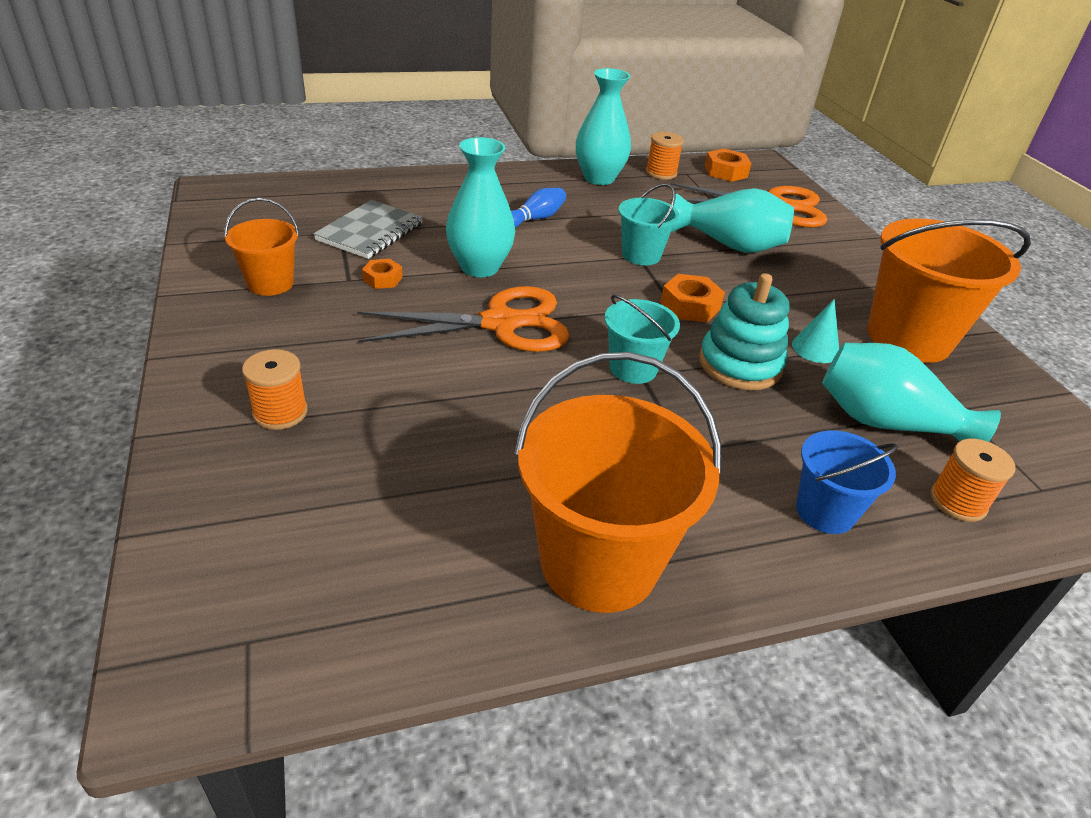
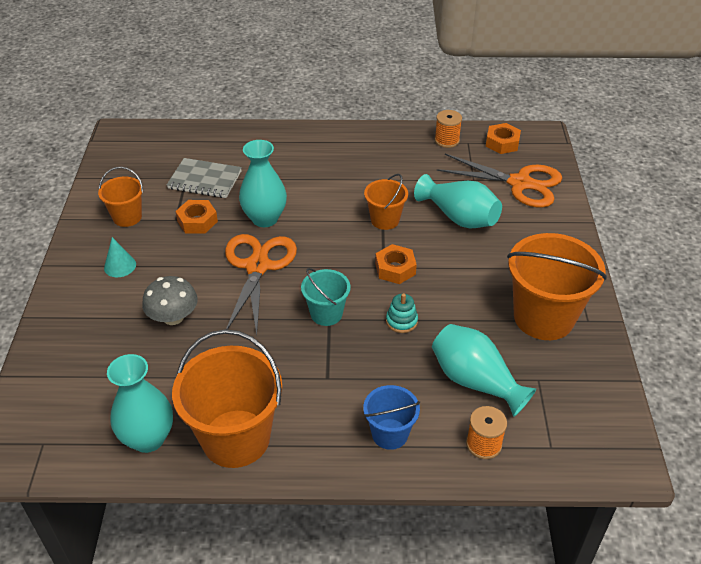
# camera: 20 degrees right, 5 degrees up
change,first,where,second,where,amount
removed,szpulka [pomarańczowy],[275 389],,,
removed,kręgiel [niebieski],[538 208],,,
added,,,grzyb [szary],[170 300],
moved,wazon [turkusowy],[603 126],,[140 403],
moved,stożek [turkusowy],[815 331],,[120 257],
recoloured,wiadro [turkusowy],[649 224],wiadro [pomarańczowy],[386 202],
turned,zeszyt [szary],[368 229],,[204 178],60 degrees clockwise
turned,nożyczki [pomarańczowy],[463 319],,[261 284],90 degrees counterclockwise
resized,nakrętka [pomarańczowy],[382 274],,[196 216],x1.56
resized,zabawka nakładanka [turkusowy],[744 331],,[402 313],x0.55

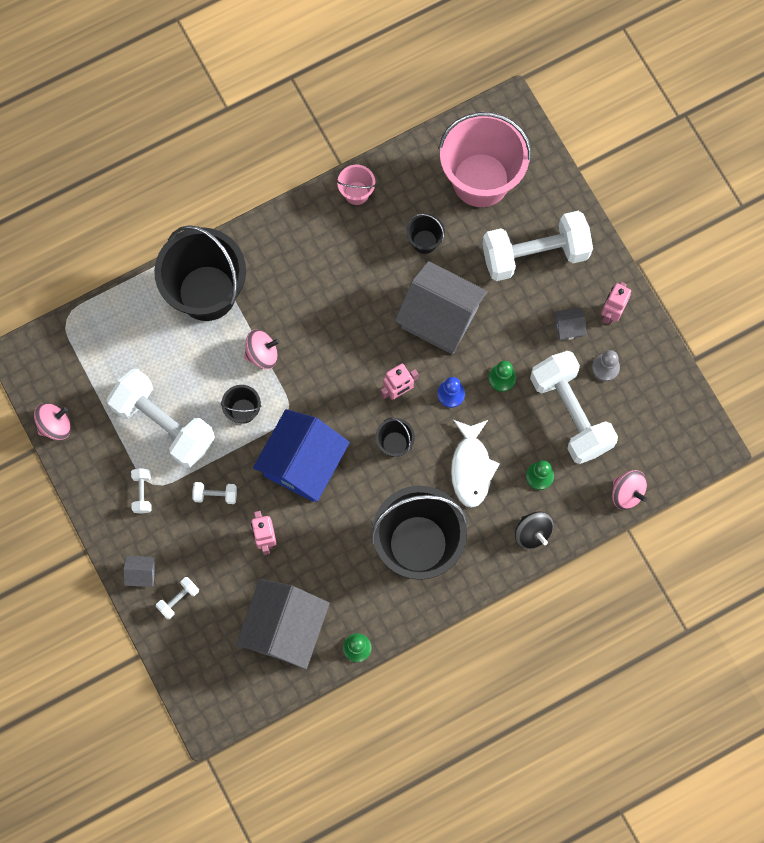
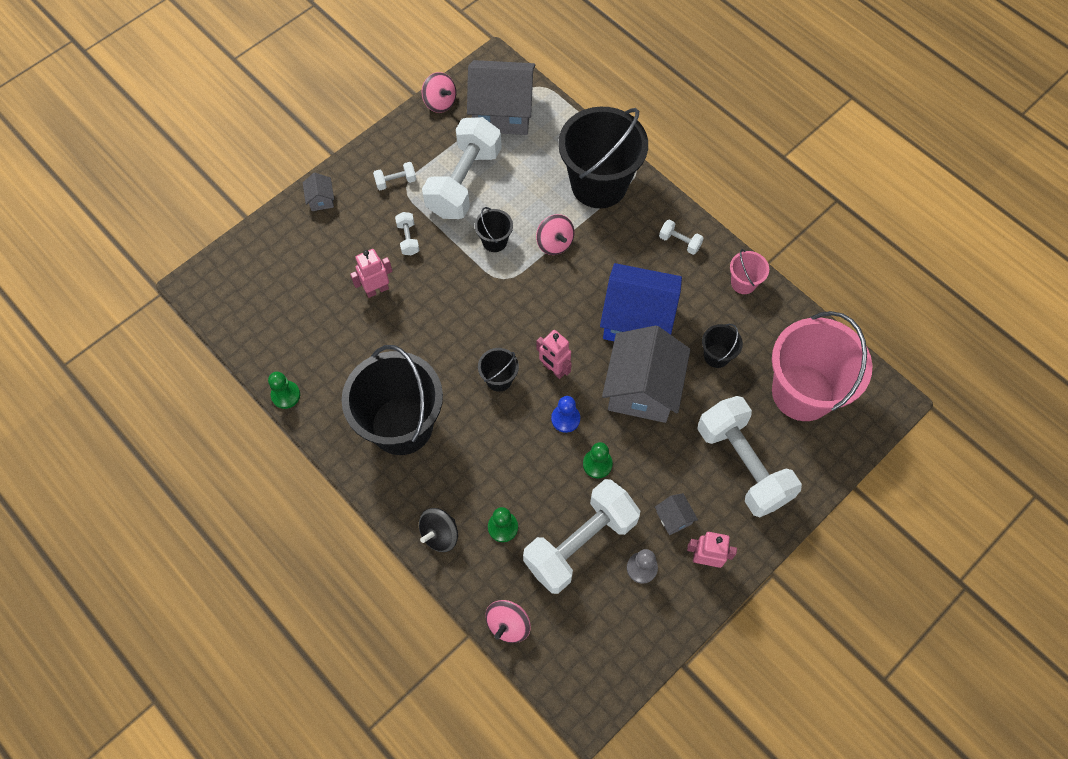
# camera: 75 degrees right, 10 degrees down
change,first,where,second,where,amount
removed,ryba [biały],[475 464],,,
moved,hantel [biały],[177 598],,[681 237],
moved,domek [szary],[283 624],,[501 97],
moved,domek [niebieski],[301 455],,[641 302],

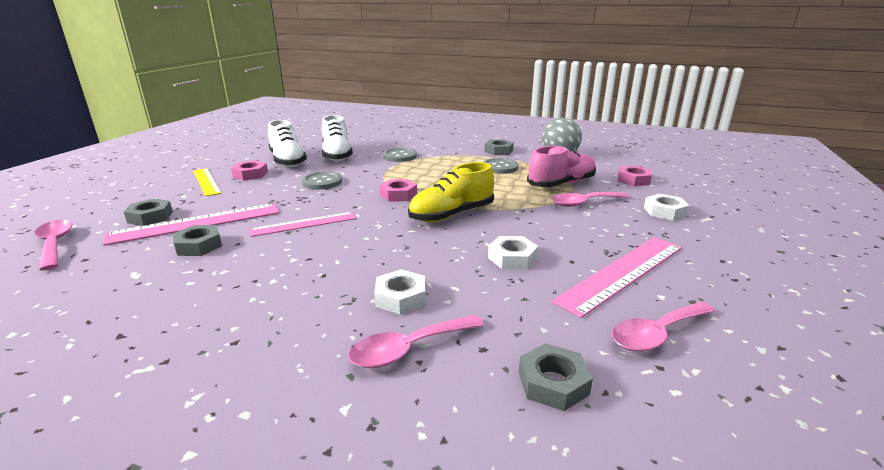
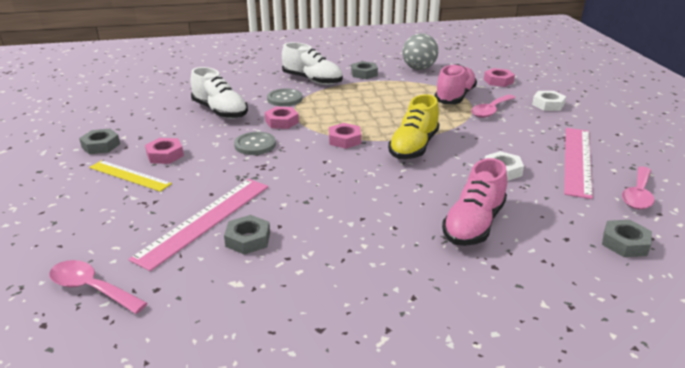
# camera: 30 degrees left, 5 degrees up
change,first,where,second,where,amount
removed,linijka [różowy],[302 224],,,
removed,łyżka [różowy],[416 341],,,
removed,guzik [szary],[501 166],,,
added,,,nakrętka [różowy],[282 118],
moved,nakrętka [szary],[148 212],,[99 141],
moved,but [biały],[287 143],,[312 63],
replaced,nakrętka [biały],[399 291],but [różowy],[474 202],

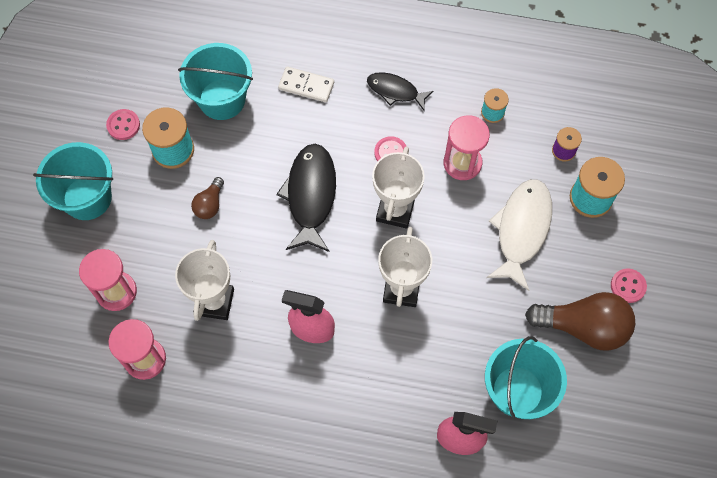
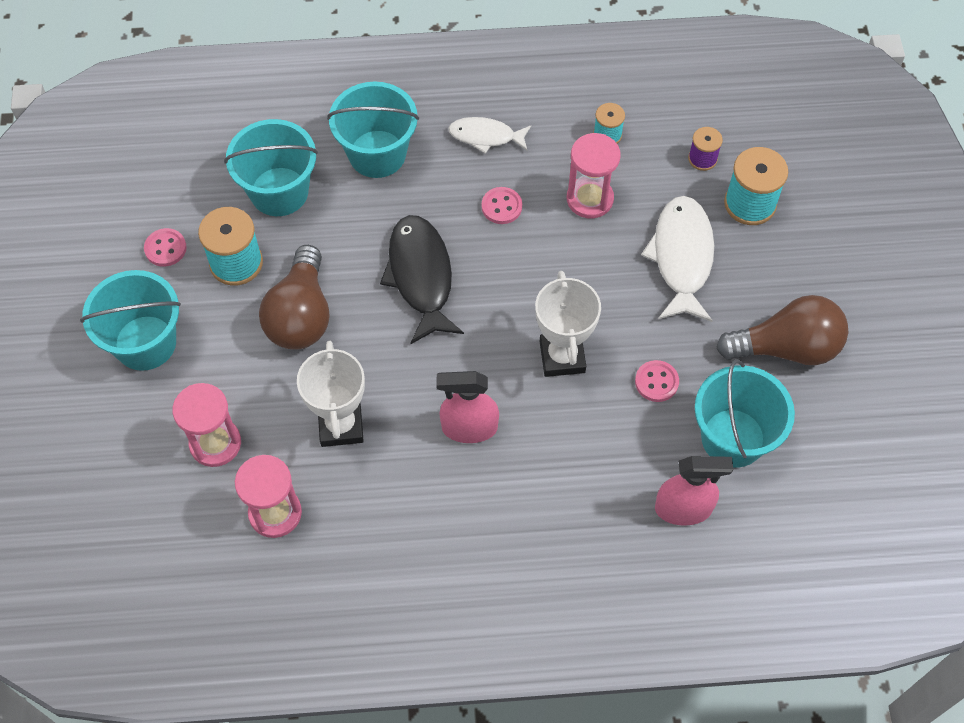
# camera: 15 degrees left, 5 degrees down
change,first,where,second,where,amount
removed,puchar [biały],[398 187],,,
moved,guzik [różowy],[629 285],,[657 381],
replaced,kostka domina [biały],[306 84],wiadro [turkusowy],[373 130],
recoloured,ryba [czarny],[400 91],ryba [biały],[489 135],
resized,żarówka [brązowy],[207 198],,[294 297],x1.99

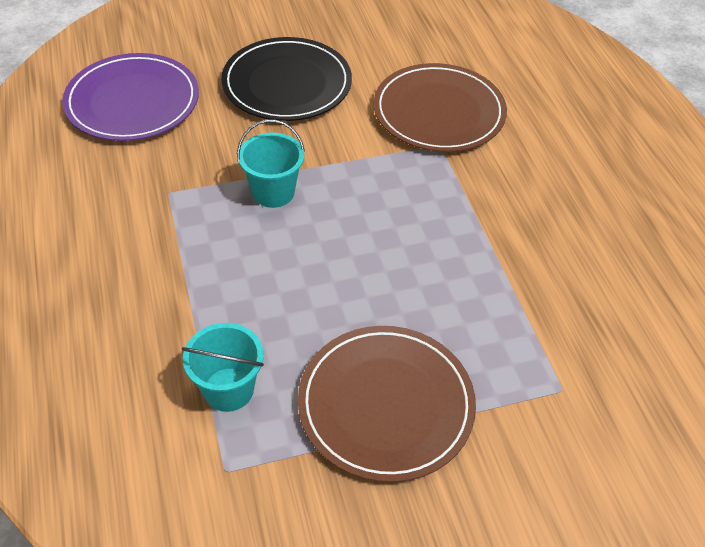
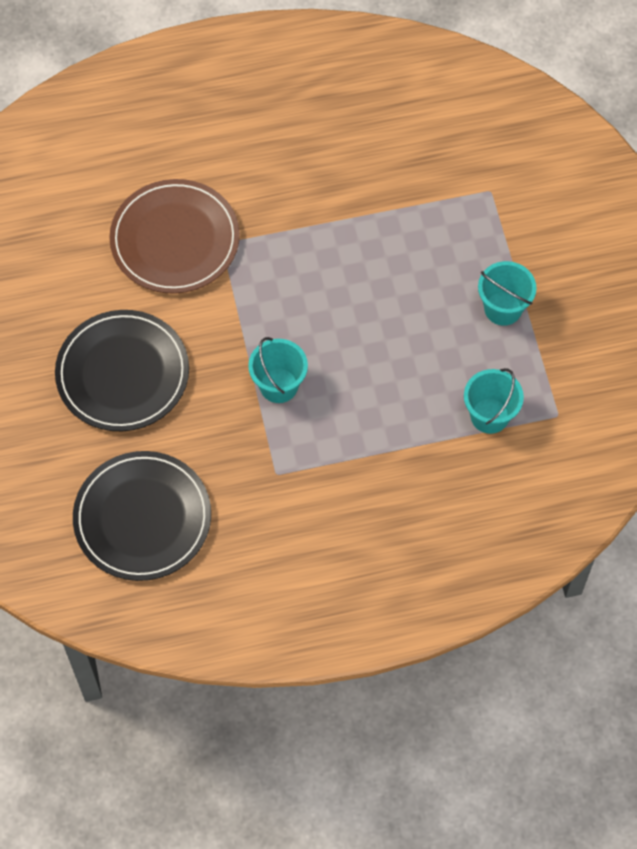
# camera: 85 degrees left, 15 degrees up
change,first,where,second,where,amount
replaced,talerz [brązowy],[387 404],wiadro [turkusowy],[507 293],
recoloured,talerz [fioletowy],[130 97],talerz [czarny],[142 516],

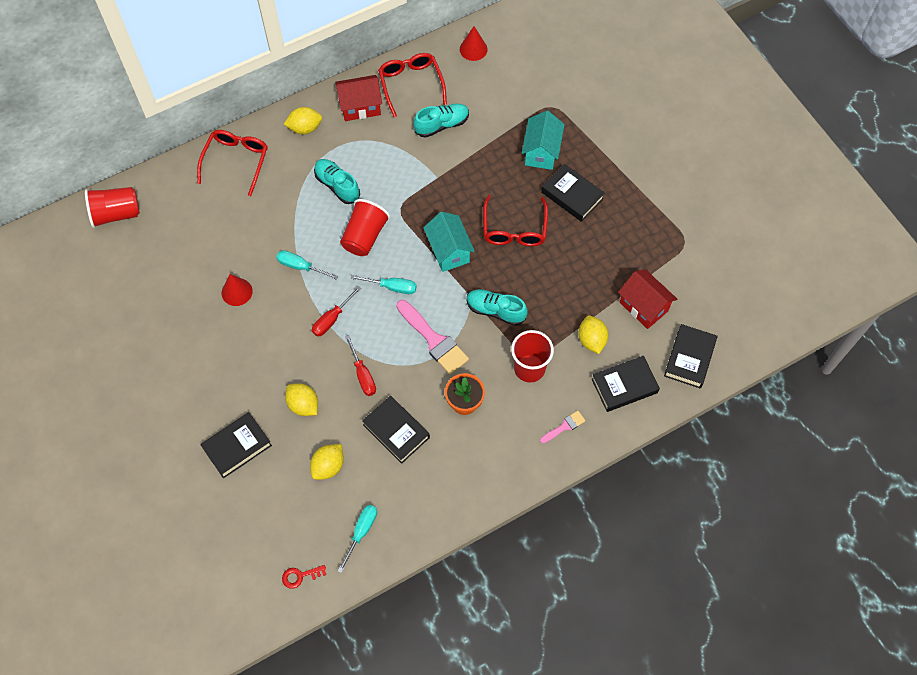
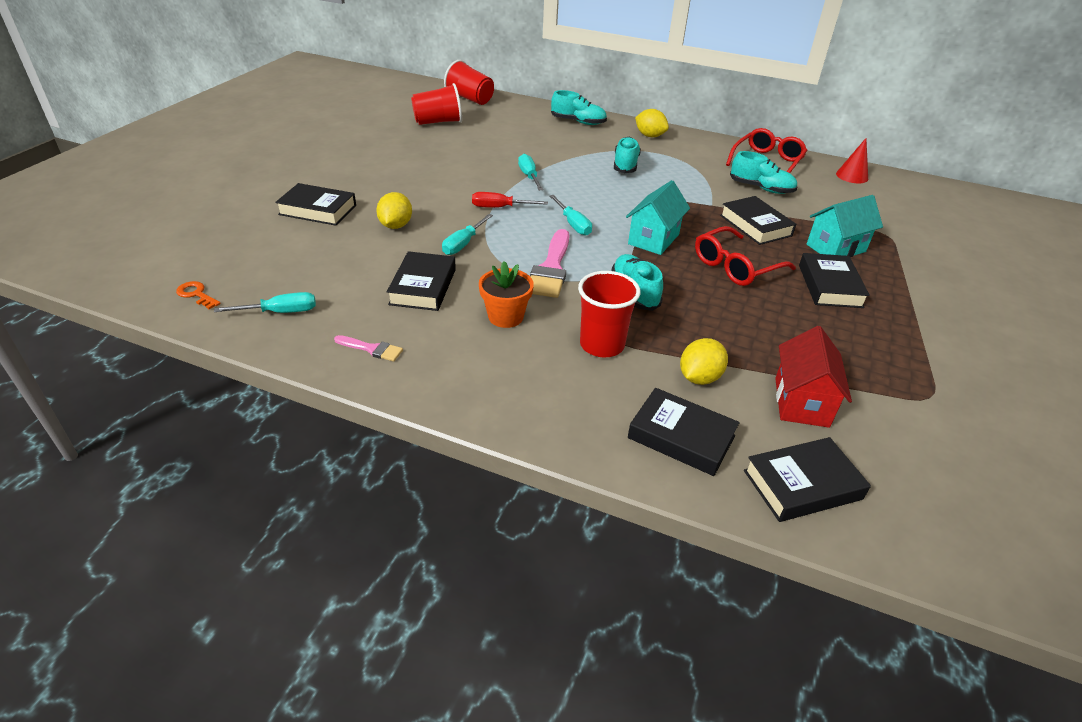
# camera: 50 degrees right, 25 degrees down
change,first,where,second,where,amount
removed,stożek [czerwony],[237 290],,,
removed,cytryna [żółty],[327 462],,,
removed,domek [czerwony],[358 98],,,
added,,,książka [czarny],[758 220],
moved,szklanka [czerwony],[365 227],,[436 104],
moved,pędzel [różowy],[562 427],,[368 348],
replaced,okulary [czerwony],[232 163],but [turkusowy],[579 107],
recoloured,klucz [czerwony],[304 577],klucz [pomarańczowy],[198 295],
recoloured,śrubokręt [czerwony],[360 365],śrubokręt [turkusowy],[467 234],

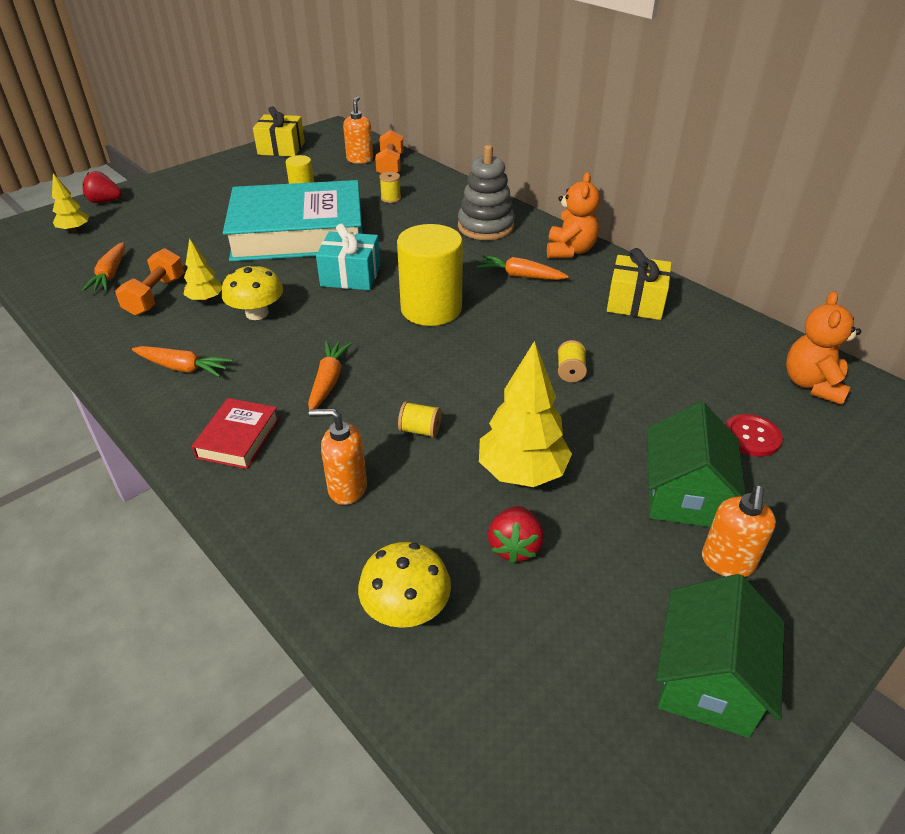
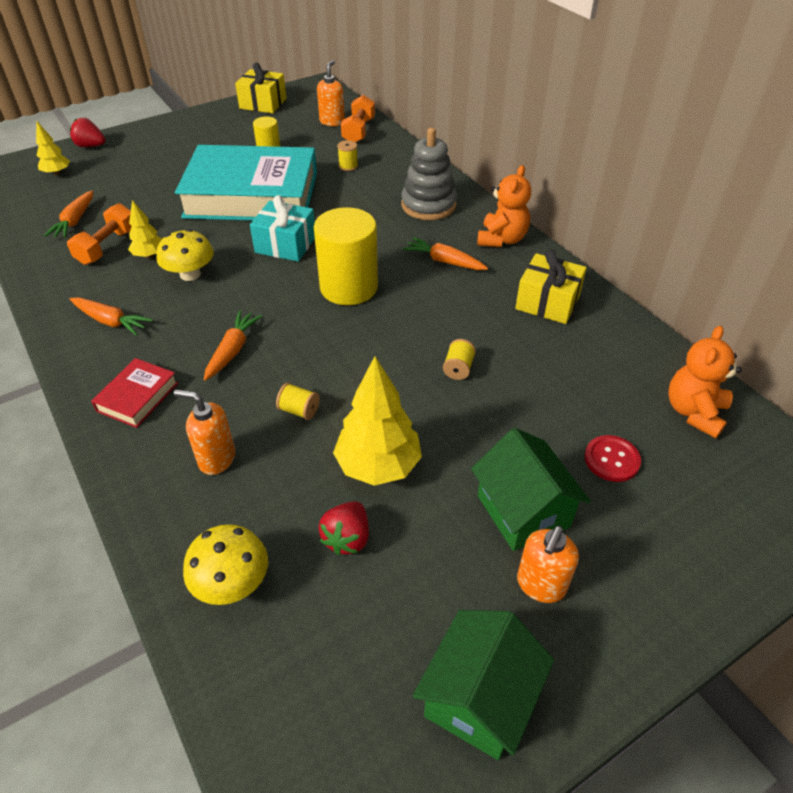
# camera: 10 degrees right, 5 degrees up
change,first,where,second,where,amount
turned,domek [zielony],[697 464],,[531 489],45 degrees counterclockwise

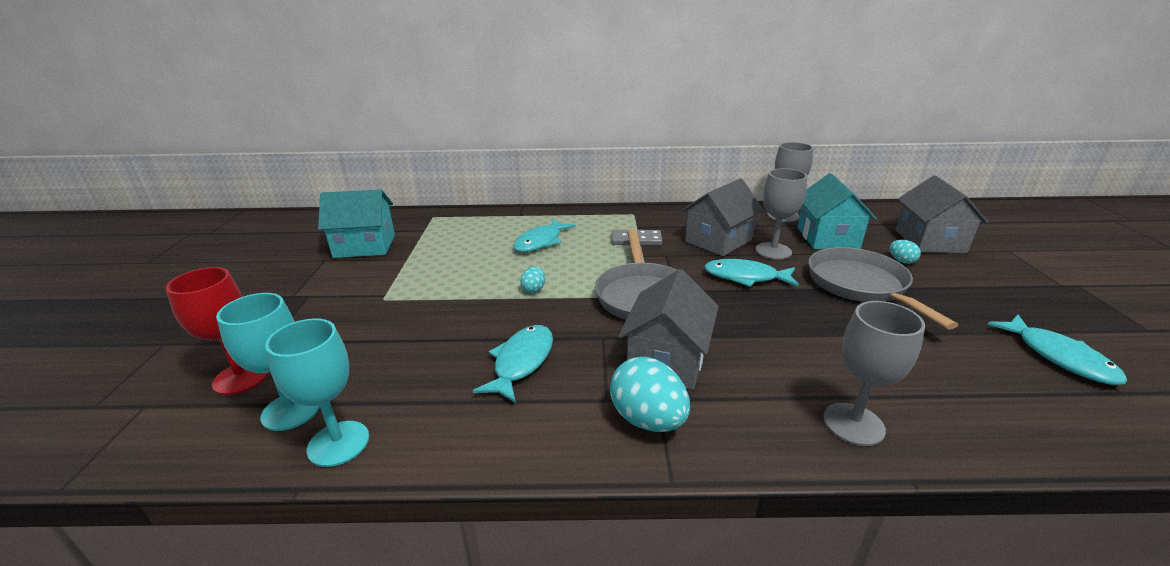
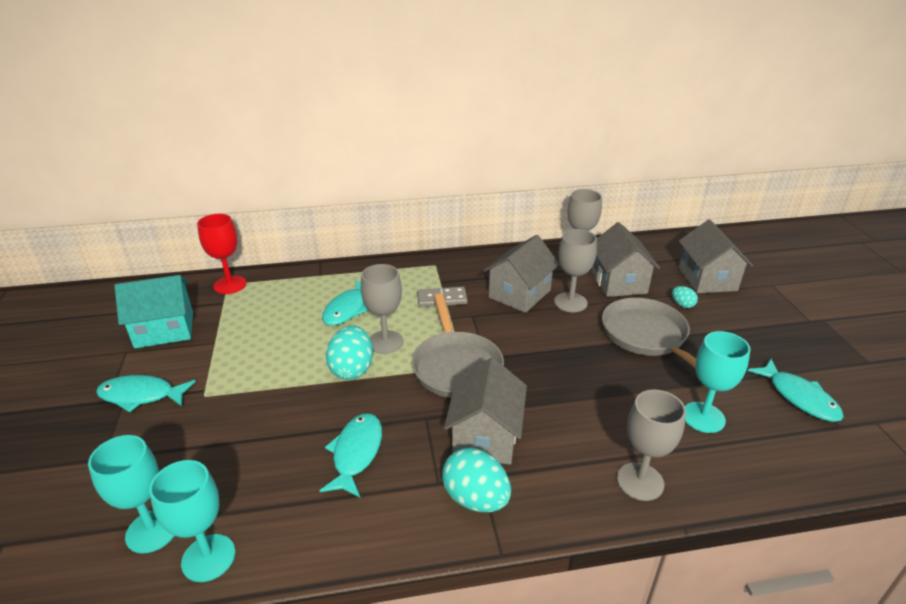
# camera: 10 degrees left, 5 degrees up
change,first,where,second,where,amount
added,,,kielich [szary],[382 309],
added,,,kielich [turkusowy],[718 382],
moved,kielich [czerwony],[217 331],,[222 254],
moved,ryba [turkusowy],[751 273],,[146 393],
recoloured,domek [turkusowy],[837 211],domek [szary],[626 259],
resized,jajko [turkusowy],[532 279],,[349 353],x1.98

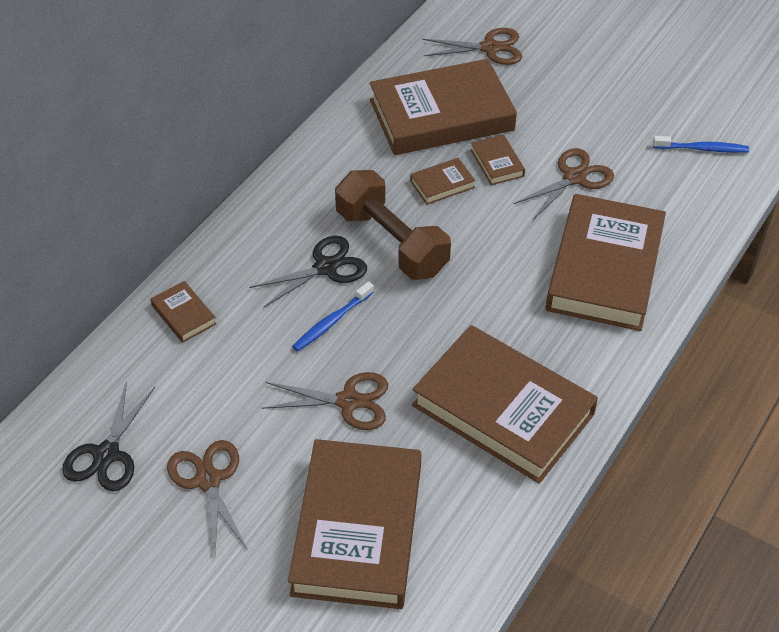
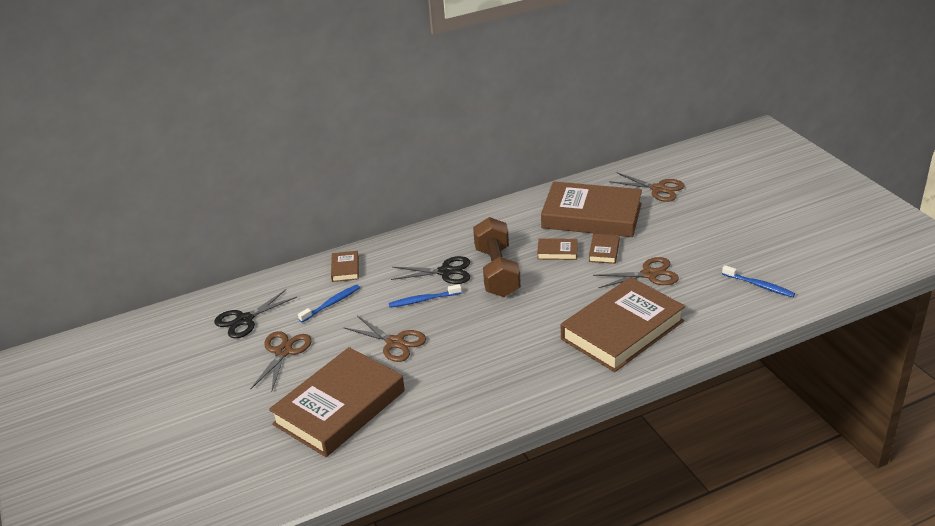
# camera: 35 degrees right, 15 degrees down
change,first,where,second,where,amount
removed,książka [brązowy],[505 404],,,
added,,,szczoteczka do zębów [niebieski],[329 304],

